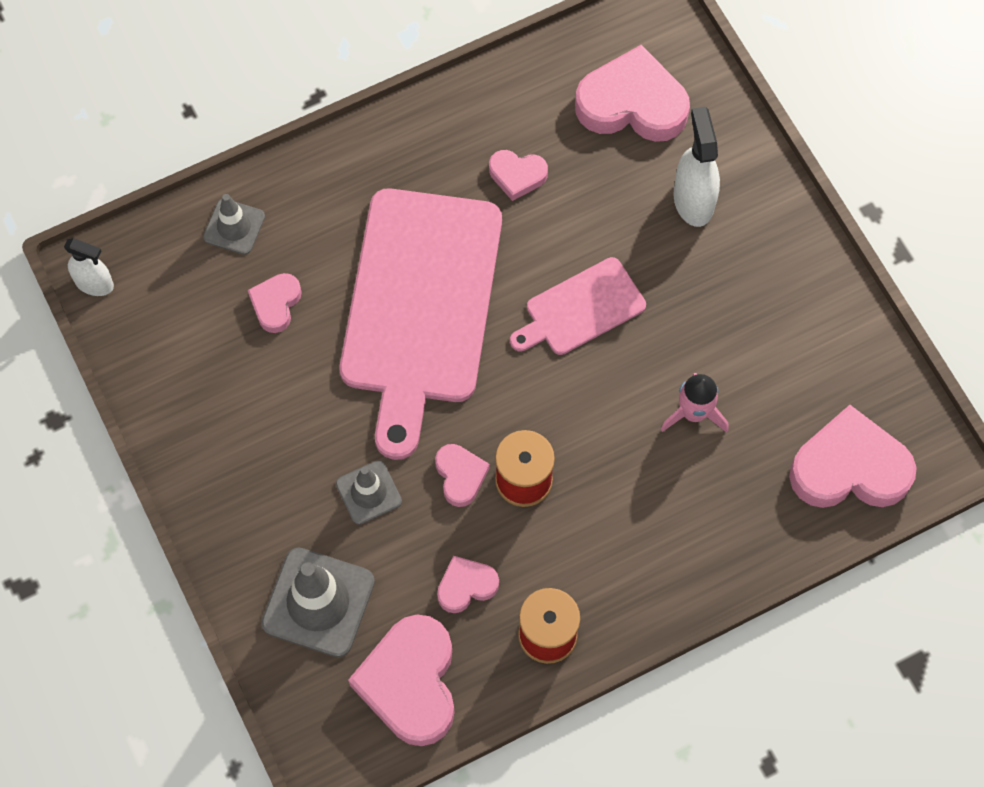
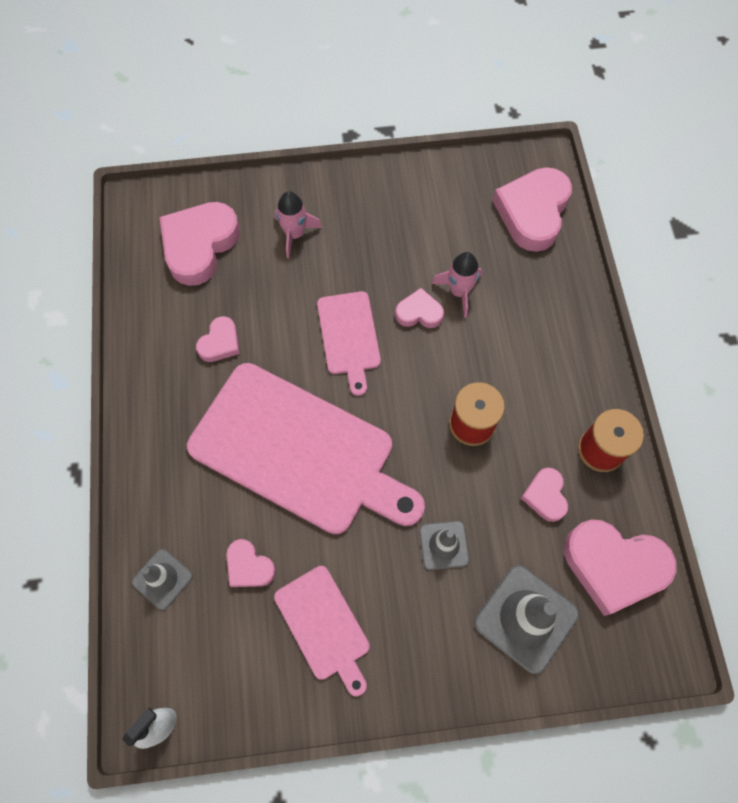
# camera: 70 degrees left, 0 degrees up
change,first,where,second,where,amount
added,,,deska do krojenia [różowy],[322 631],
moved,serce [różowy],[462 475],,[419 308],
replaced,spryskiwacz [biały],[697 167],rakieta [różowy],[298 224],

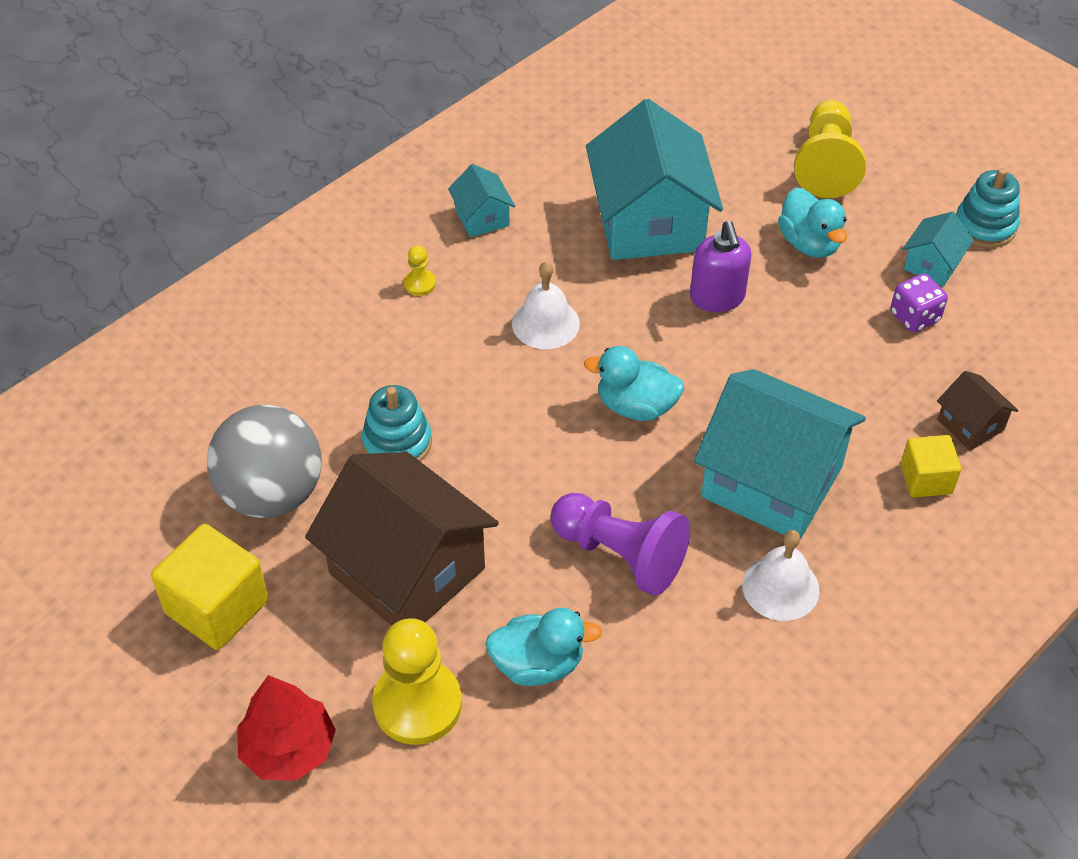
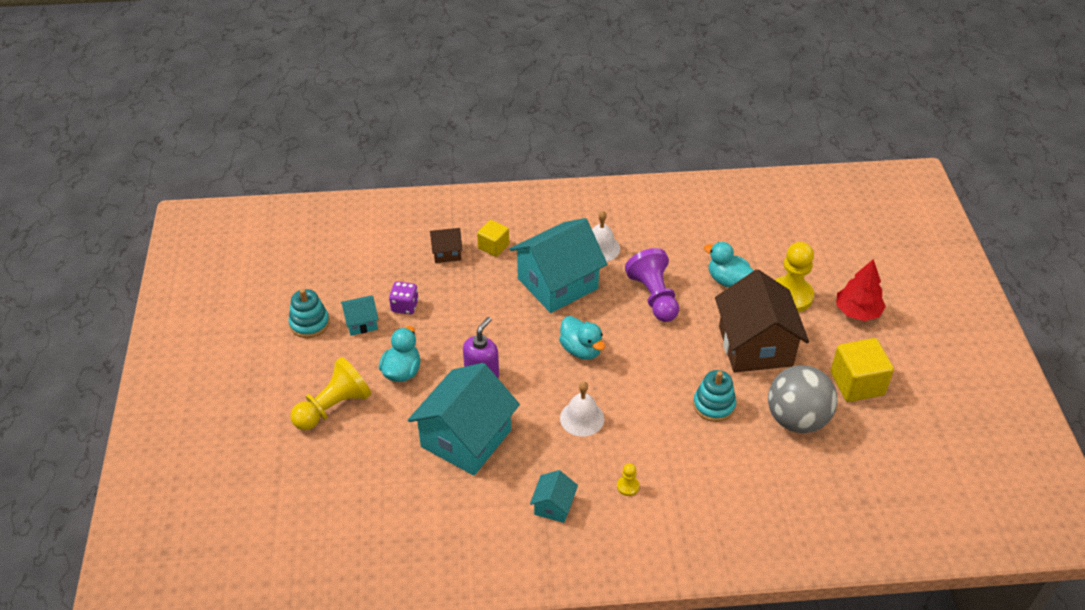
# camera: 140 degrees left, 5 degrees down
change,first,where,second,where,amount
turned,domek [turkusowy],[780 454],,[558 265],75 degrees clockwise
turned,domek [brązowy],[978 411],,[446 245],75 degrees clockwise

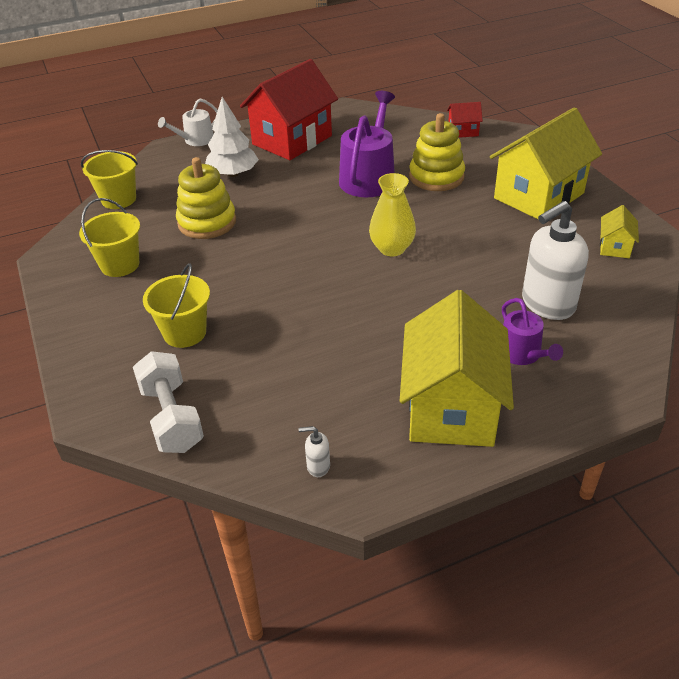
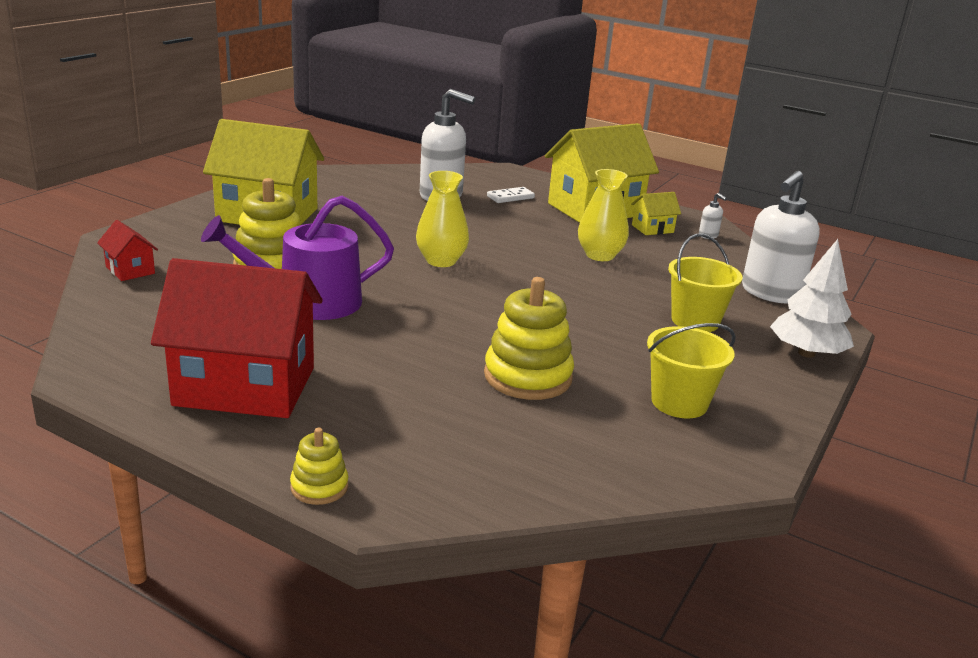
# camera: 130 degrees left, 15 degrees down
change,first,where,second,where,amount
removed,wiadro [żółty],[109 179],,,
added,,,wazon [żółty],[603 215],
moved,drzewko [biały],[232 137],,[812 298],
moved,domek [żółty],[619 231],,[656 213],
replaced,hantel [biały],[168 402],dozownik mydła [biały],[781 237],
replaced,konewka [biały],[188 122],zabawka nakładanka [żółty],[319 466],
replaced,konewka [fioletowy],[532 331],kostka domina [biały],[511 195],

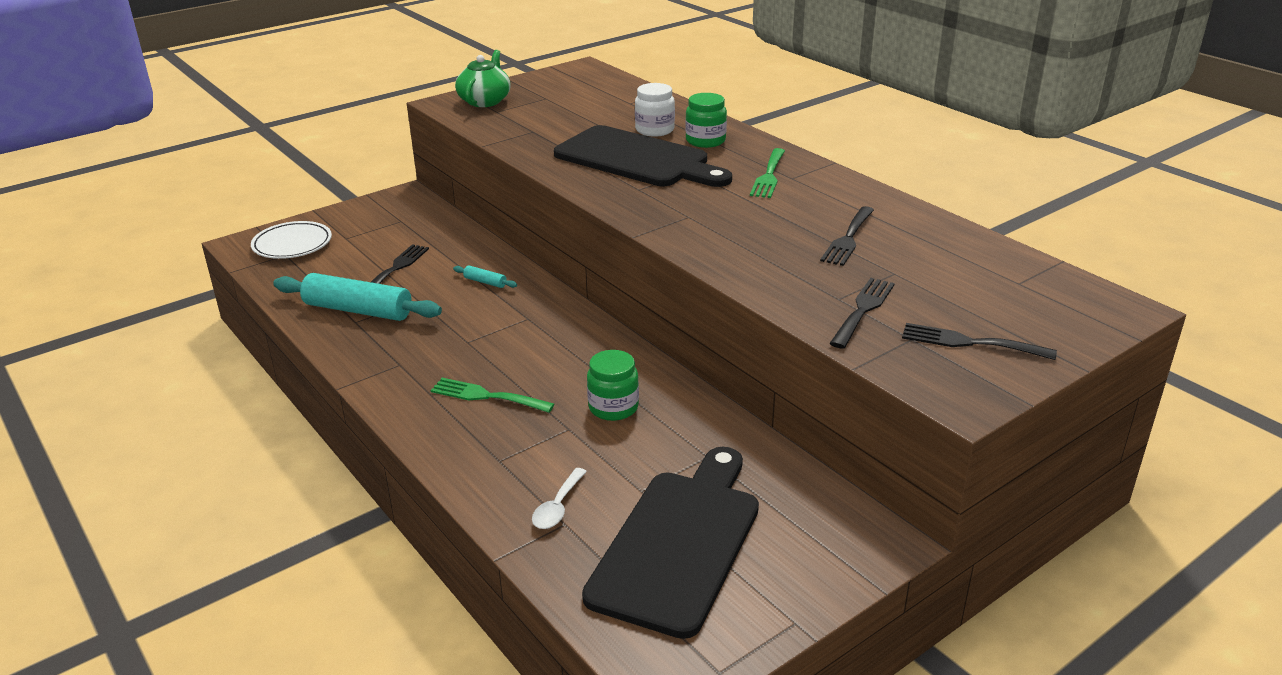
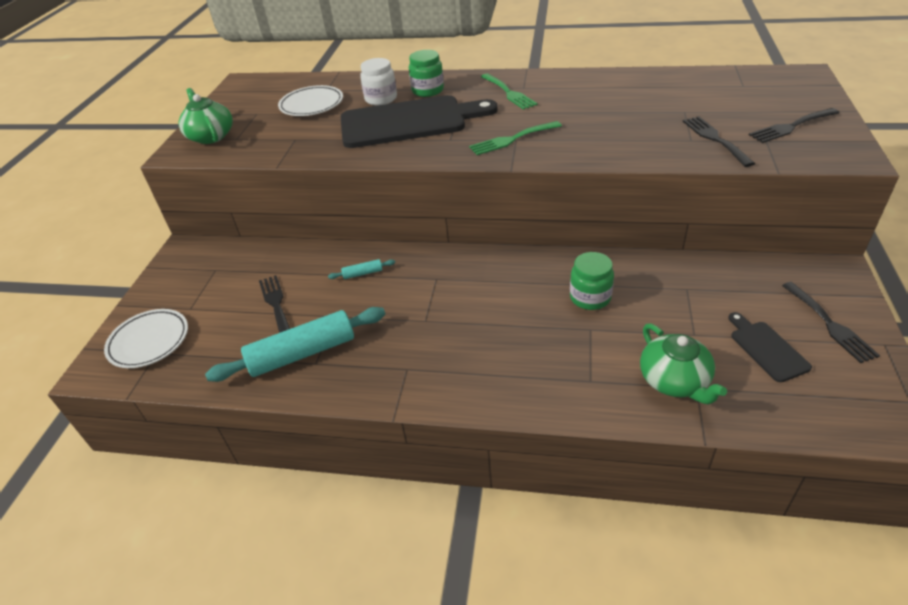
# camera: 40 degrees left, 10 degrees up
change,first,where,second,where,amount
added,,,talerz [biały],[310 100],
moved,widelec [zielony],[492 395],,[515 138],
moved,widelec [czarny],[847 236],,[831 322],
replaced,łyżka [biały],[559 498],imbryk [zielony],[683 364],
resized,deska do krojenia [czarny],[670 543],,[770 347],x0.46

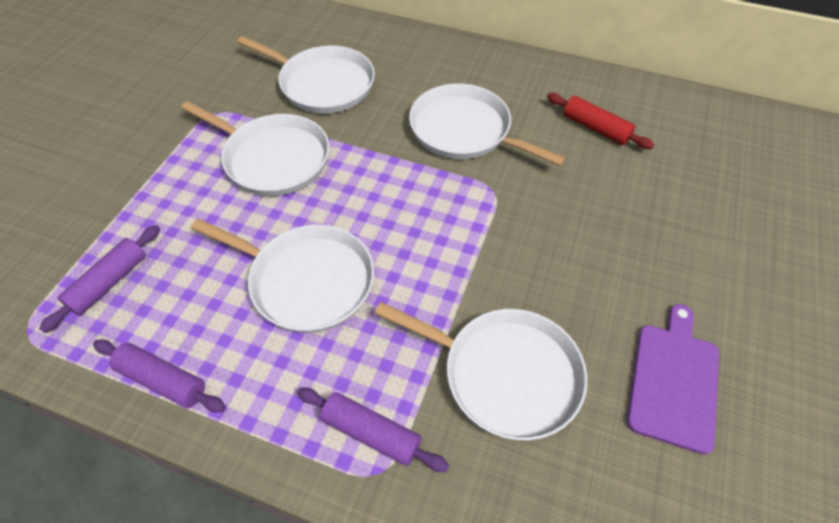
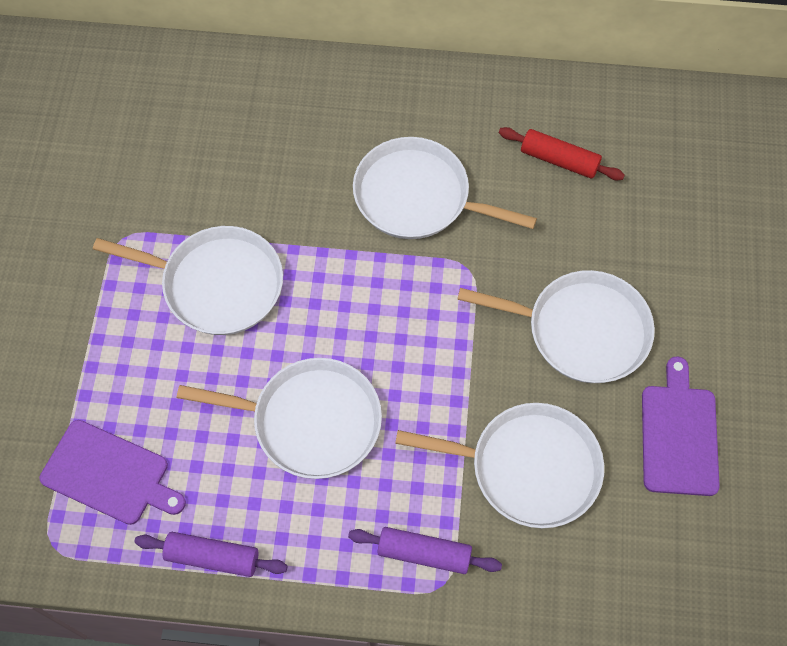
# camera: 15 degrees left, 10 degrees up
change,first,where,second,where,amount
moved,patelnia [biały],[306 75],,[556 326],
replaced,wałek do ciasta [fioletowy],[99 279],deska do krojenia [fioletowy],[113 472],

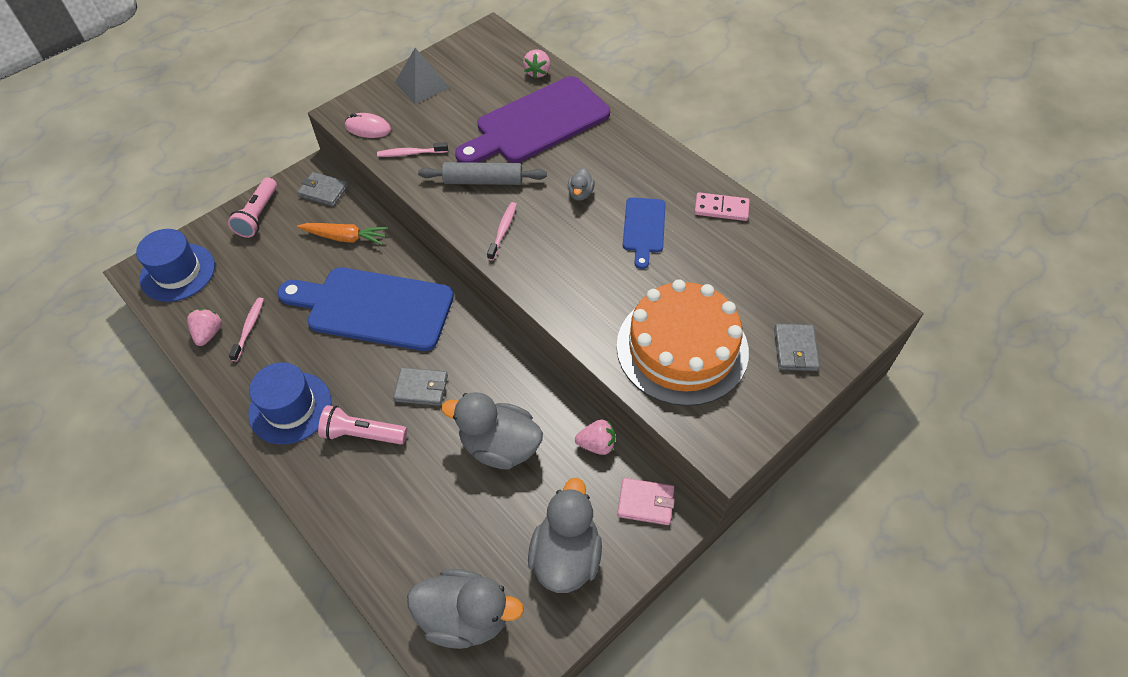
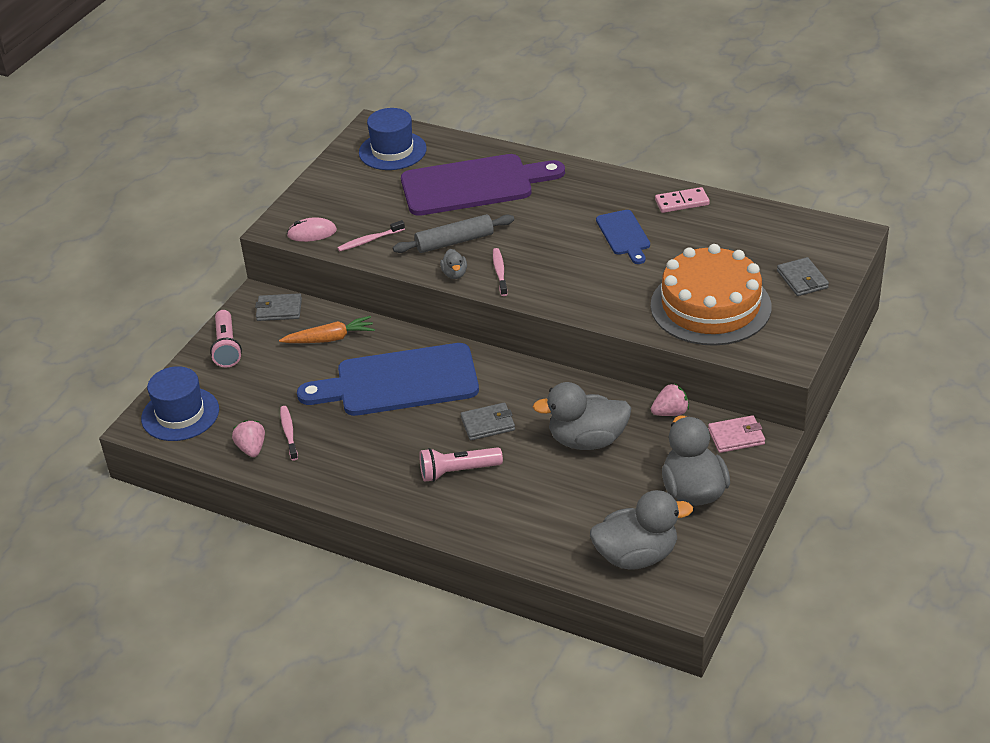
# camera: 20 degrees left, 15 degrees down
change,first,where,second,where,amount
removed,piramida [szary],[422 76],,,
removed,truskawka [różowy],[536 64],,,
moved,kapelusz [niebieski],[289 403],,[393 139],
moved,kaczka [szary],[581 184],,[453 264],
turned,deska do krojenia [fioletowy],[532 119],,[483 185],135 degrees counterclockwise

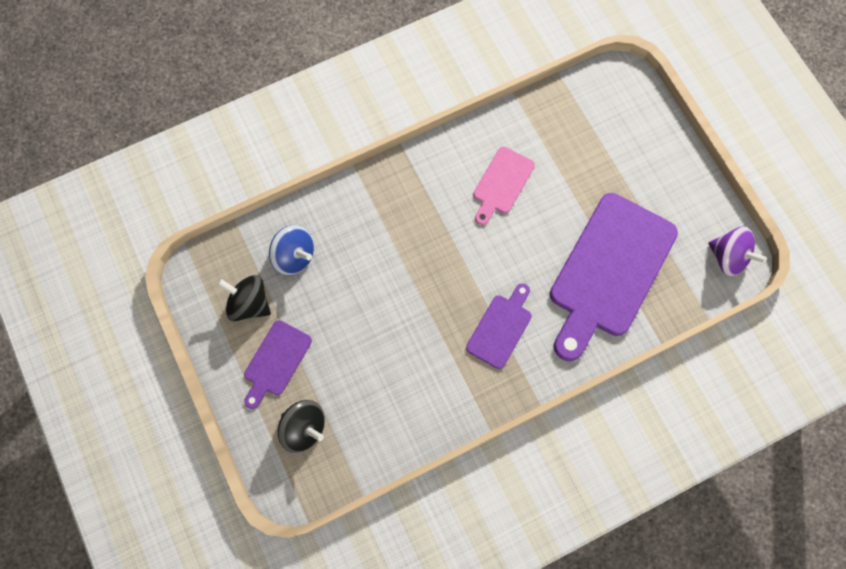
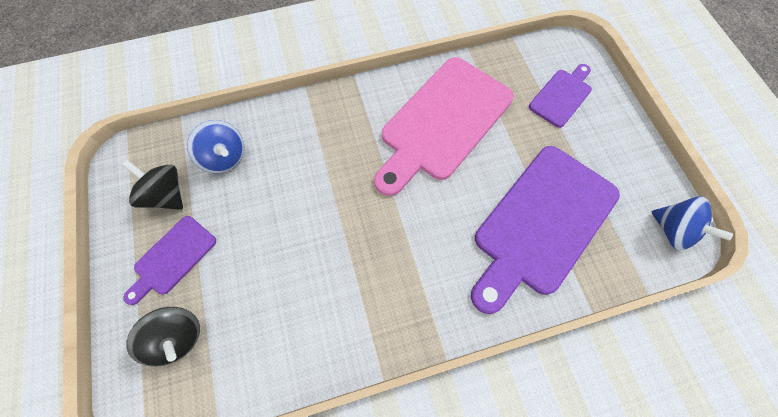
# camera: 10 degrees right, 5 degrees down
change,first,where,second,where,amount
moved,deska do krojenia [fioletowy],[499 326],,[560 96],
recoloured,bączek [fioletowy],[738 251],bączek [niebieski],[692 223],
resized,deska do krojenia [różowy],[504 186],,[444 126],x2.02

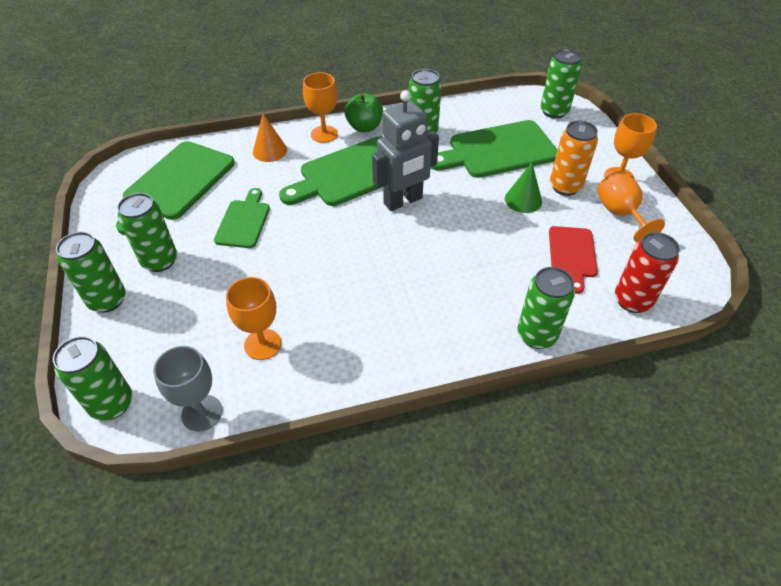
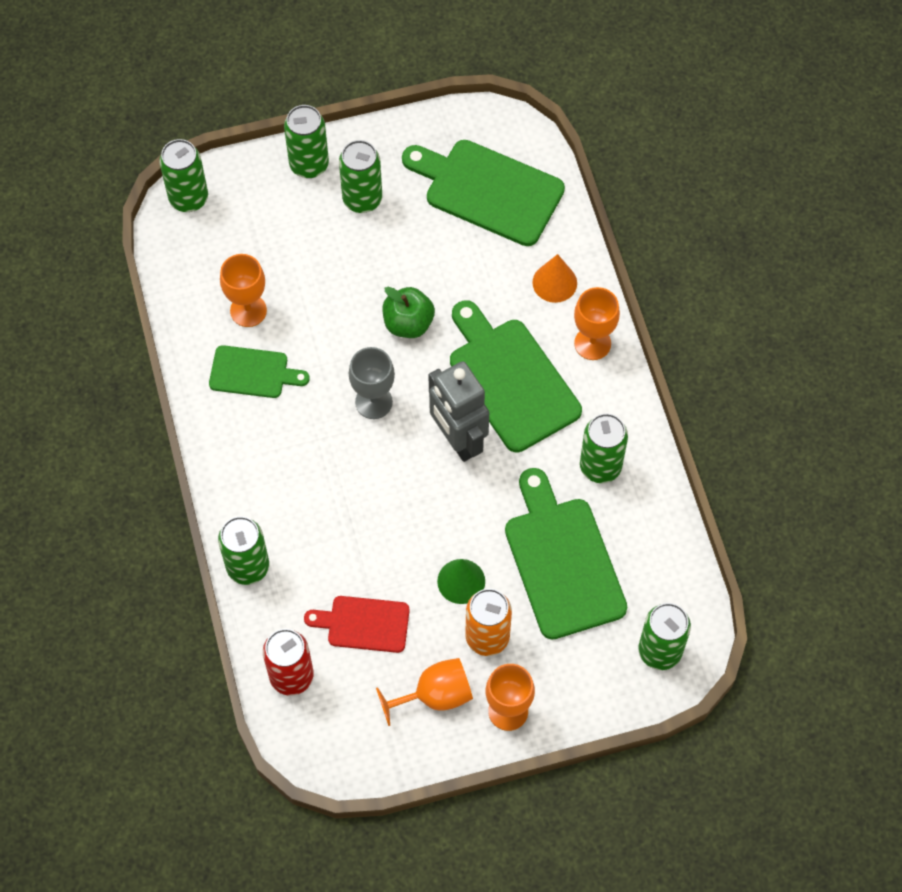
# camera: 90 degrees right, 15 degrees up
change,first,where,second,where,amount
moved,kielich [szary],[187 389],,[372 383],
moved,deska do krojenia [zielony],[242 218],,[259 371],
moved,jabłko [zielony],[364 112],,[408 312],

